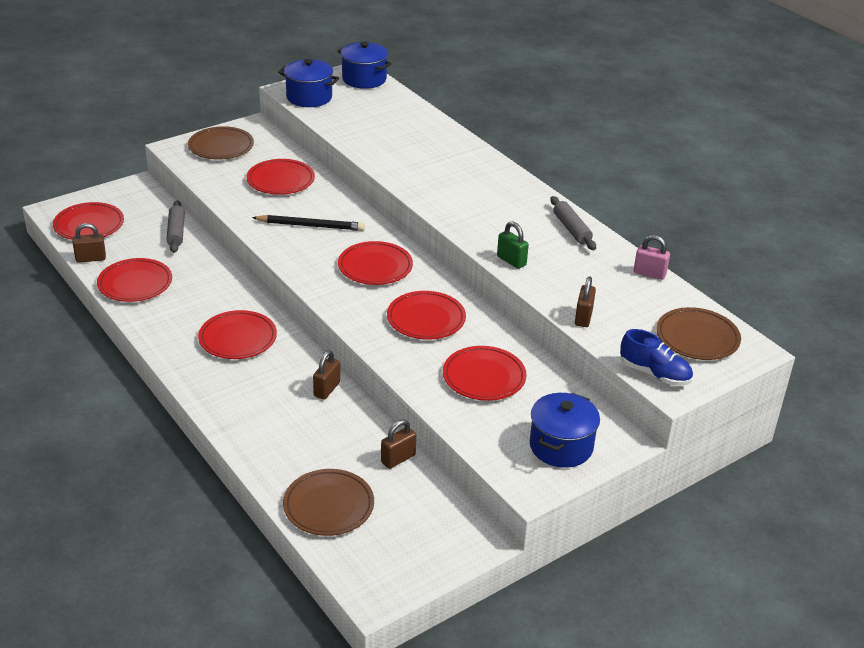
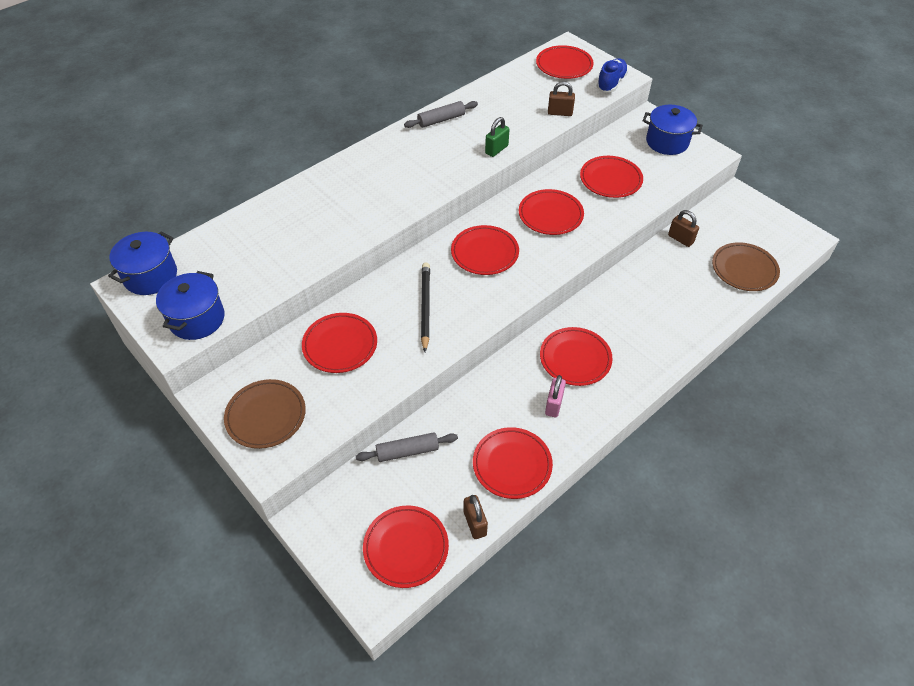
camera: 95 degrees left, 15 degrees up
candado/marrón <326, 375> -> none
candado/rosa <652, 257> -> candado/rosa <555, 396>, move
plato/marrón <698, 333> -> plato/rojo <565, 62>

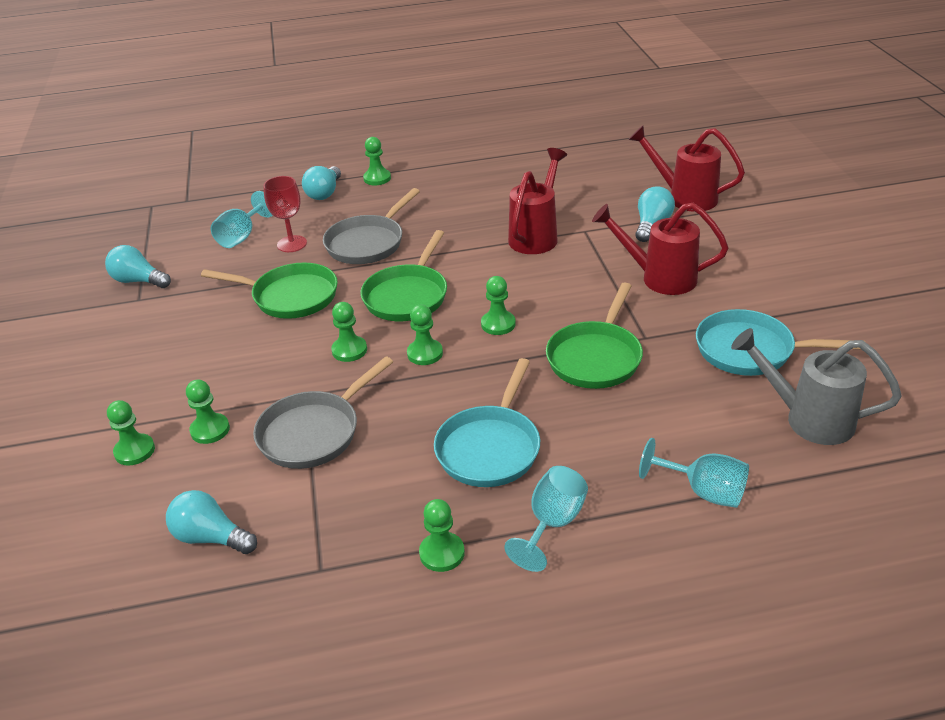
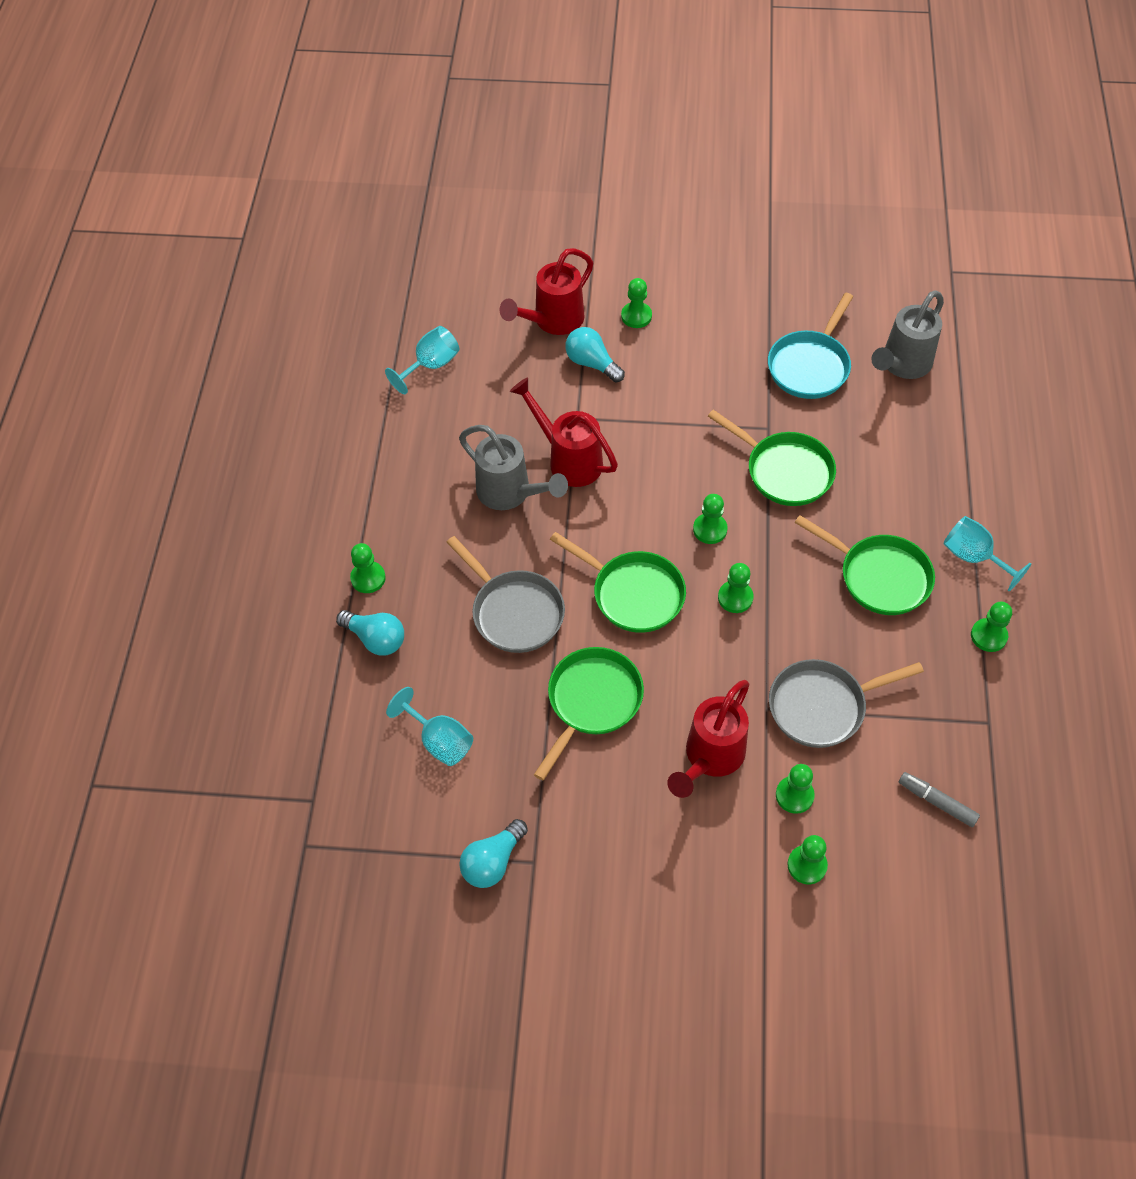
camera: 75 degrees left, 20 degrees up
copa/rojo <285, 214> -> none
none -> regadera/gris <513, 467>
peón/verde <349, 332> -> peón/verde <636, 303>, move
regadera/rojo <660, 249> -> regadera/rojo <708, 739>, move
copa/turquesa <694, 473> -> copa/turquesa <422, 360>, move
bombilla/turquesa <211, 522> -> rotulador/gris <939, 799>
sartén/turquesa <487, 422> -> sartén/verde <864, 565>
sartén/gris <323, 412> -> sartén/gris <846, 703>, 105 degrees clockwise

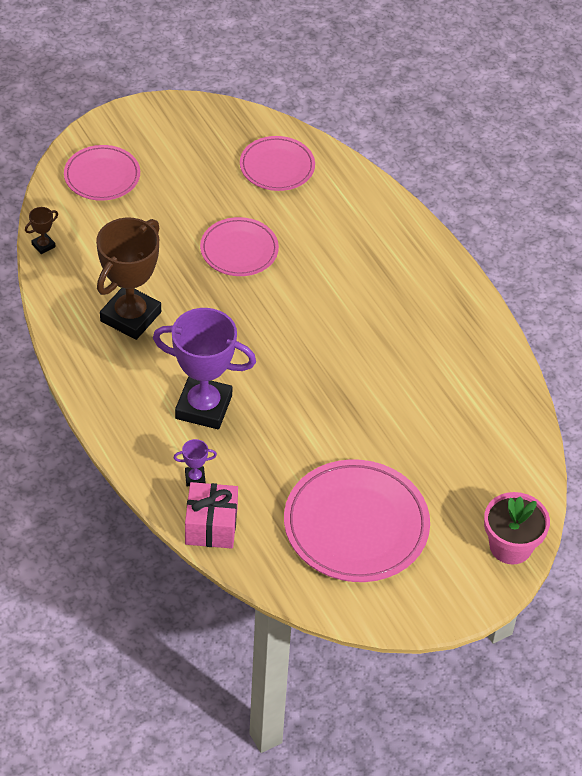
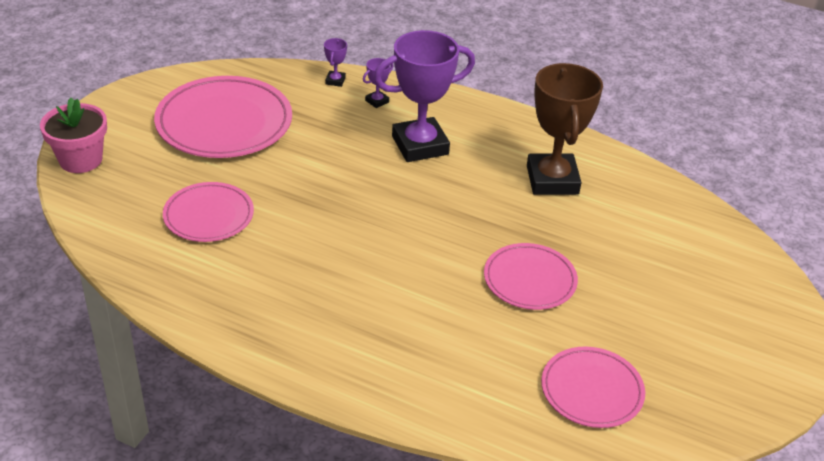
camera: 145 degrees right, 10 degrees down
trofeo/marrón <41, 230> -> none
plato/rosa <102, 173> -> plato/rosa <208, 212>, move
regalo/rosa <211, 515> -> trofeo/morado <335, 62>

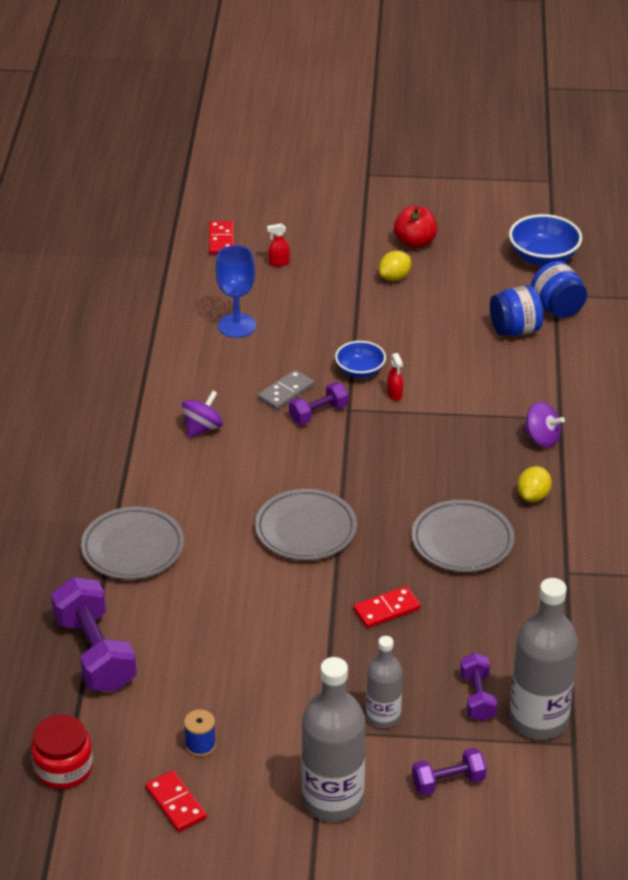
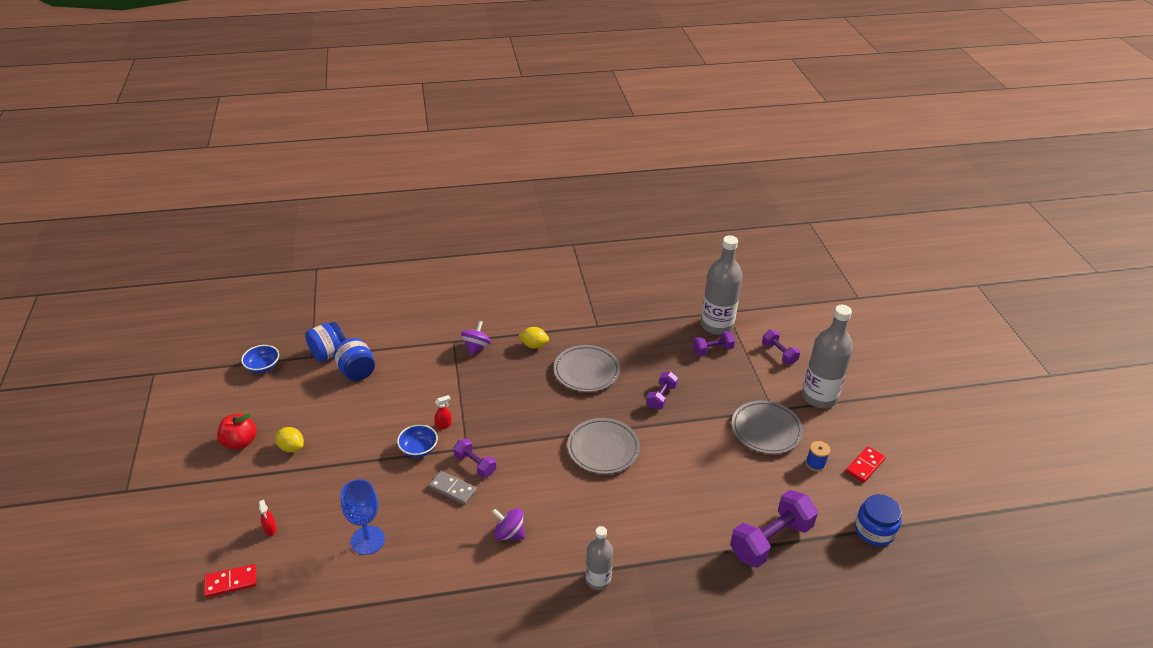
camera: 105 degrees left, 0 degrees up
plato/gris <132, 543> -> plato/gris <767, 427>, move
botella/gris <384, 682> -> botella/gris <599, 558>, move
ficha de dominó/rojo <387, 607> -> mancuerna/morado <662, 391>
tarro/rojo <62, 751> -> tarro/azul <878, 520>
cuenco/azul <545, 240> -> cuenco/azul <260, 359>, x0.65

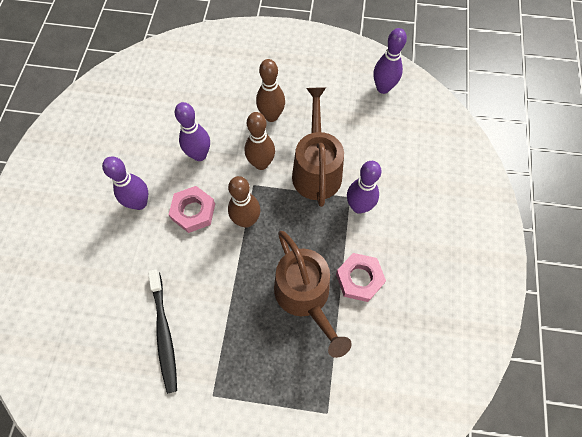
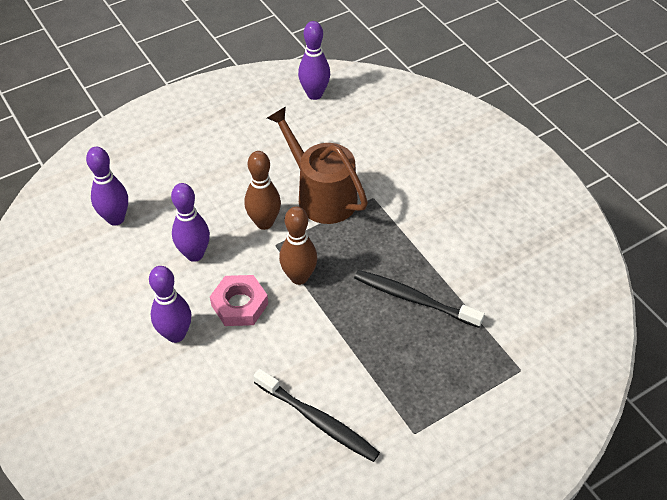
camera: 40 degrees left, 15 degrees down
bolo/marrón <270, 90> -> none
tuerca/rosa <361, 277> -> none
bolo/morado <364, 187> -> bolo/morado <107, 186>, move
regadera/marrón <313, 294> -> cepillo de dientes/negro <419, 299>

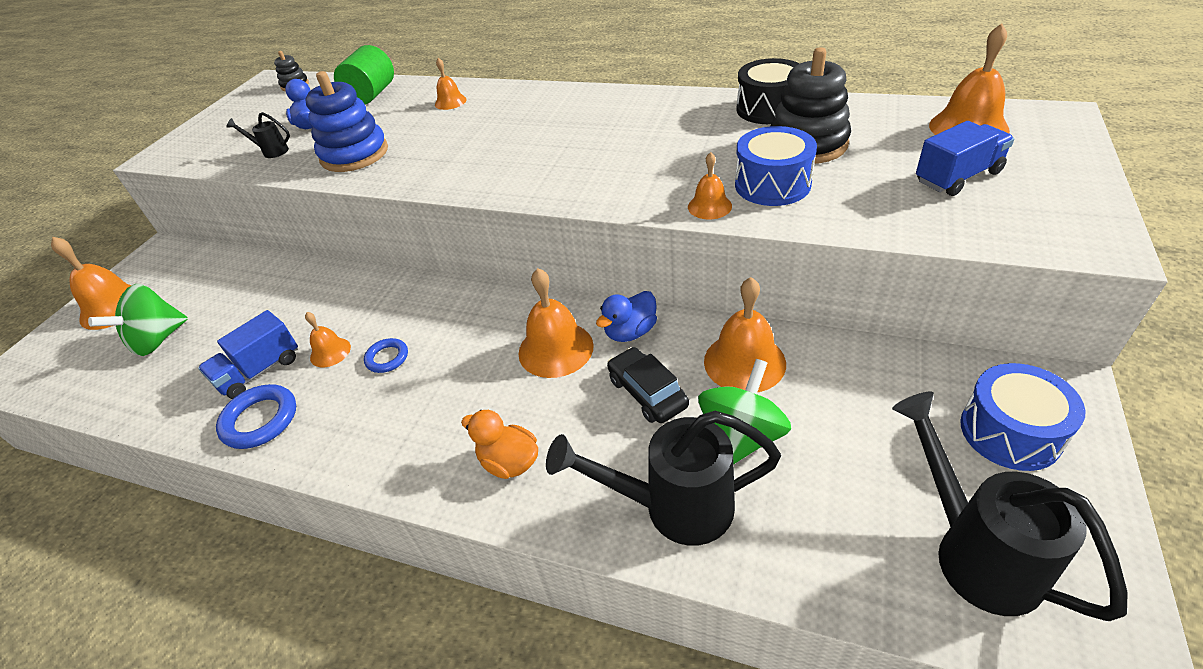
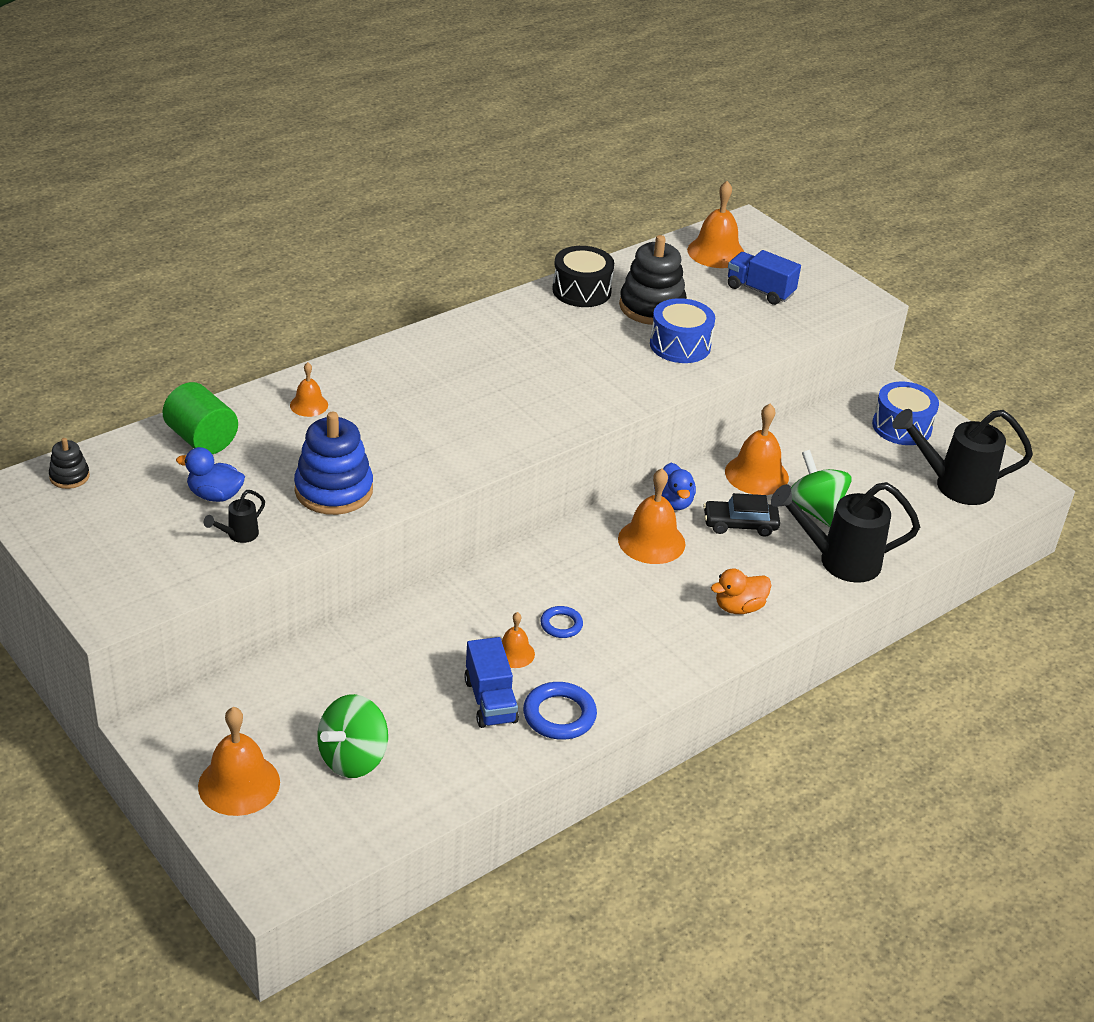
camera: 65 degrees left, 5 degrees down
campana/naranja <710, 185> -> none
peonza/verde <138, 320> -> peonza/verde <352, 736>, 60 degrees clockwise
regadera/negro <663, 478> -> regadera/negro <845, 532>, 60 degrees clockwise
camión/azul <965, 158> -> camión/azul <764, 277>, 60 degrees counterclockwise

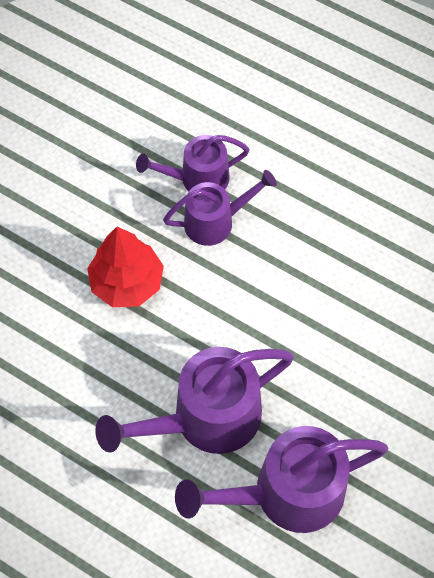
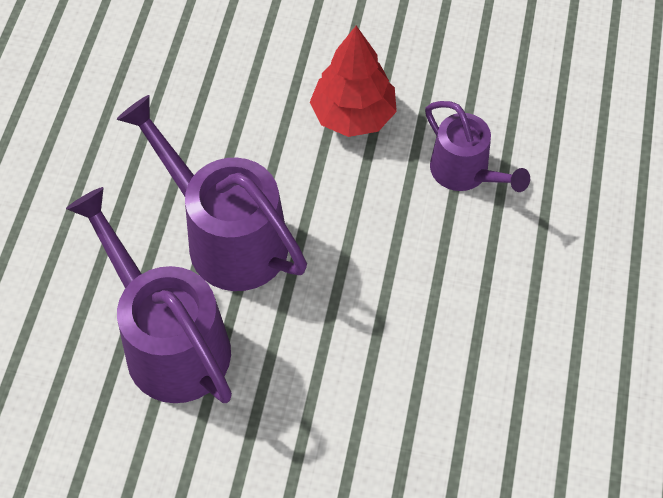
camera: 70 degrees right, 5 degrees down
regadera/morado <193, 163> -> none

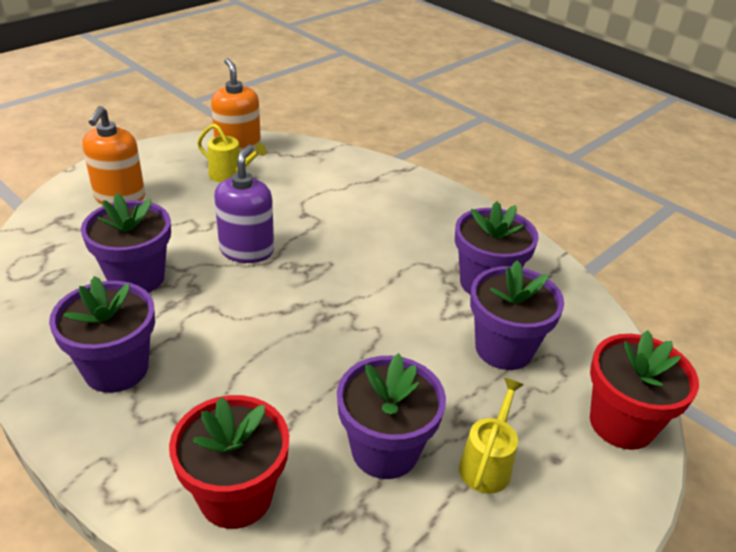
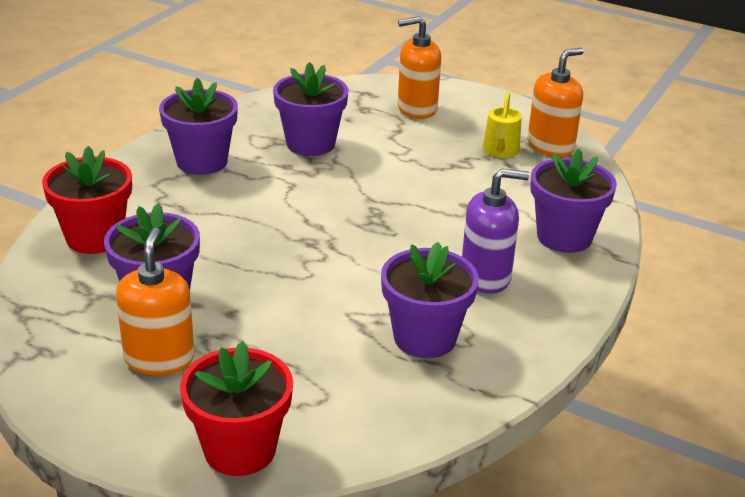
camera: 75 degrees right, 5 degrees down
dispensador de jabón/morado <244, 204> -> dispensador de jabón/morado <495, 231>, move
maceta/morado <517, 315> -> maceta/morado <573, 201>, move
regadera/amarillo <491, 436> -> dispensador de jabón/naranja <155, 301>

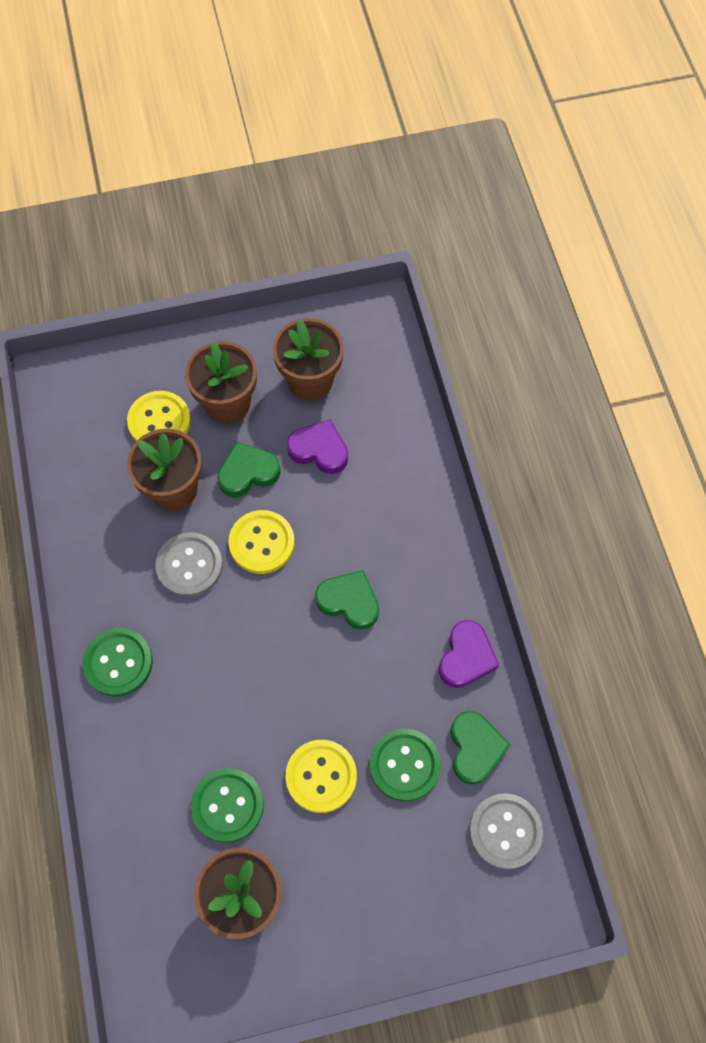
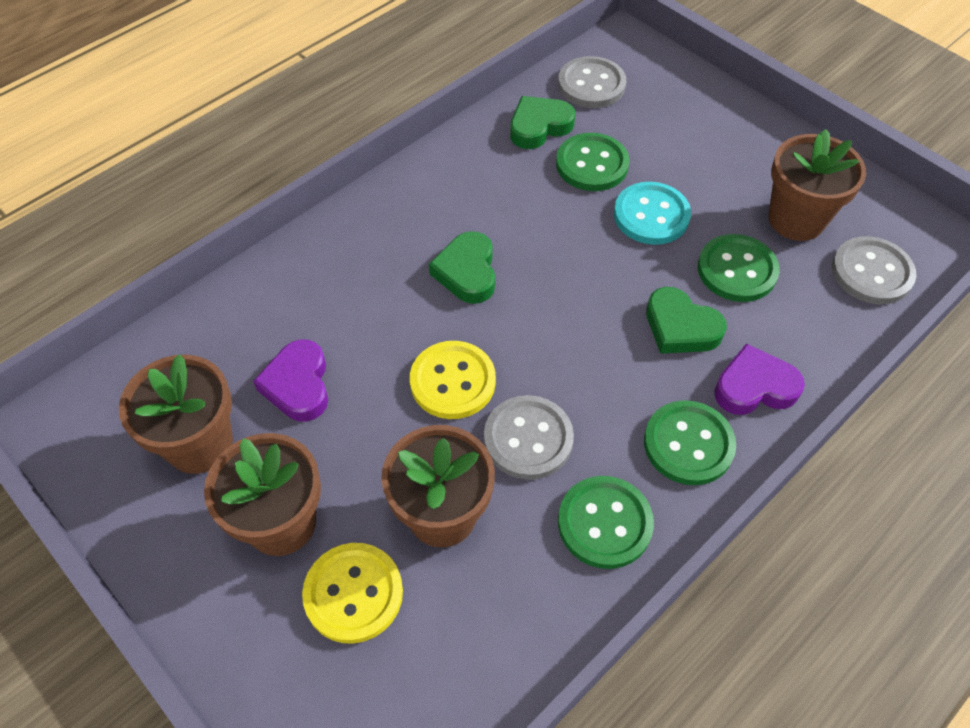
camera: 120 degrees left, 10 degrees down
none -> botón/verde <606, 522>
none -> botón/gris <874, 270>
corazón/verde <249, 469> -> corazón/verde <686, 320>, move
corazón/morado <469, 654> -> corazón/morado <759, 379>, move
botón/amarillo <321, 776> -> botón/turquesa <652, 213>

